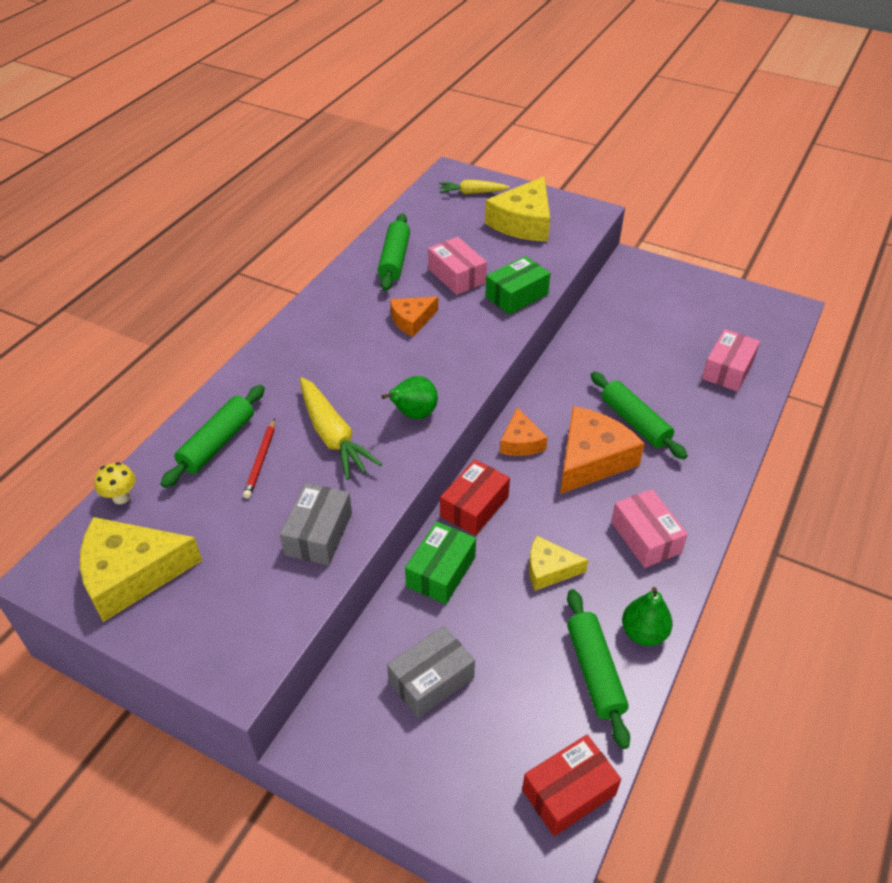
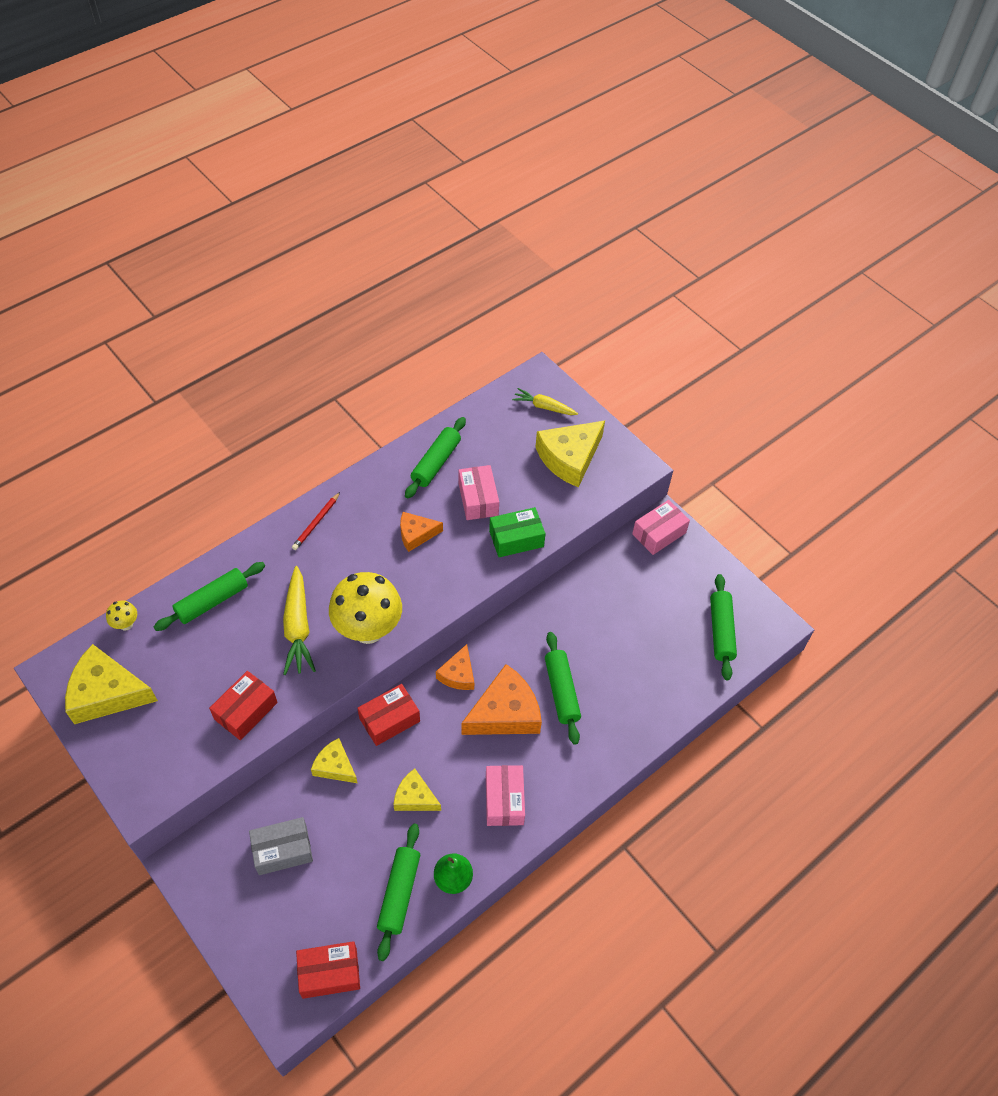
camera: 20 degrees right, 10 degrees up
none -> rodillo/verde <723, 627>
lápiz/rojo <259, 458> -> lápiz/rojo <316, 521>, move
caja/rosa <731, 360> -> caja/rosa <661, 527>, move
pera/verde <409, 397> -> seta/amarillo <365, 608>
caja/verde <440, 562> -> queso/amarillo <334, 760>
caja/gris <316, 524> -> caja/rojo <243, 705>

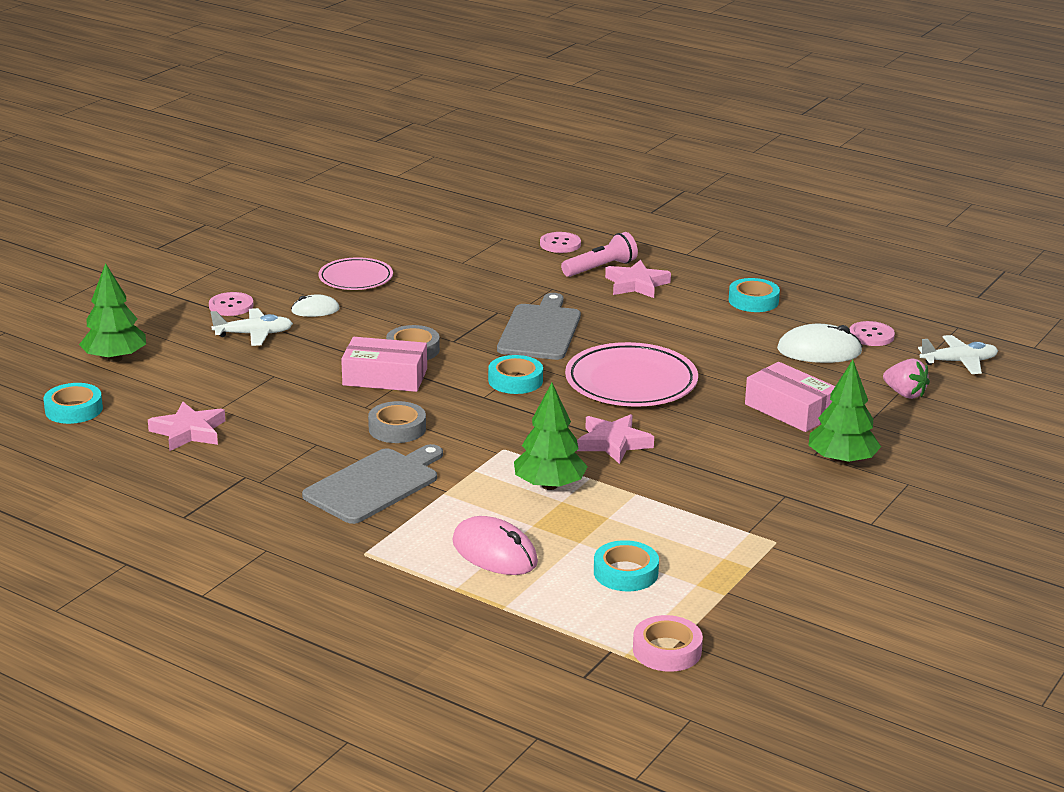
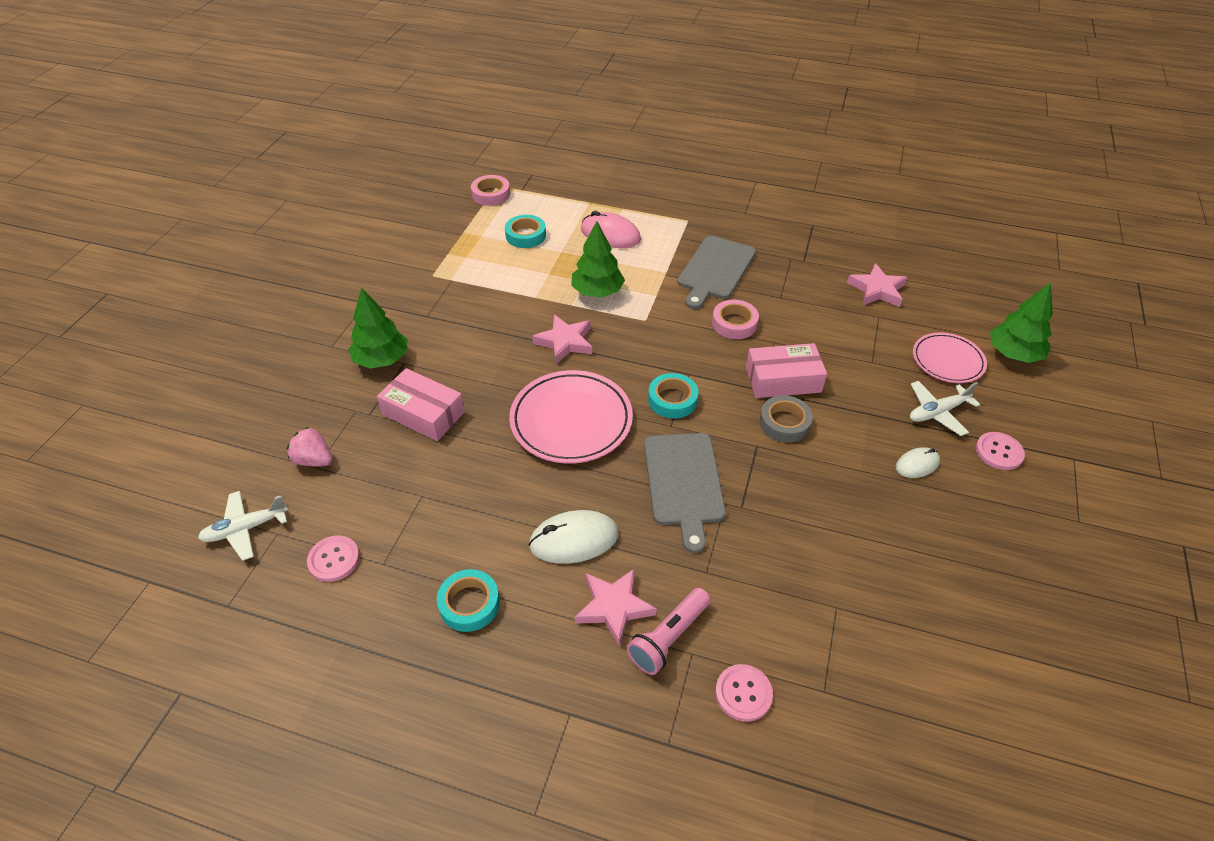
camera: 165 degrees right, 20 degrees up
cinta adhesiva/turquesa <73, 403> -> none
plato/rosa <355, 273> -> plato/rosa <950, 358>, move
ratón/blanco <820, 343> -> ratón/blanco <574, 537>, move
cinta adhesiva/gris <397, 422> -> cinta adhesiva/rosa <735, 319>

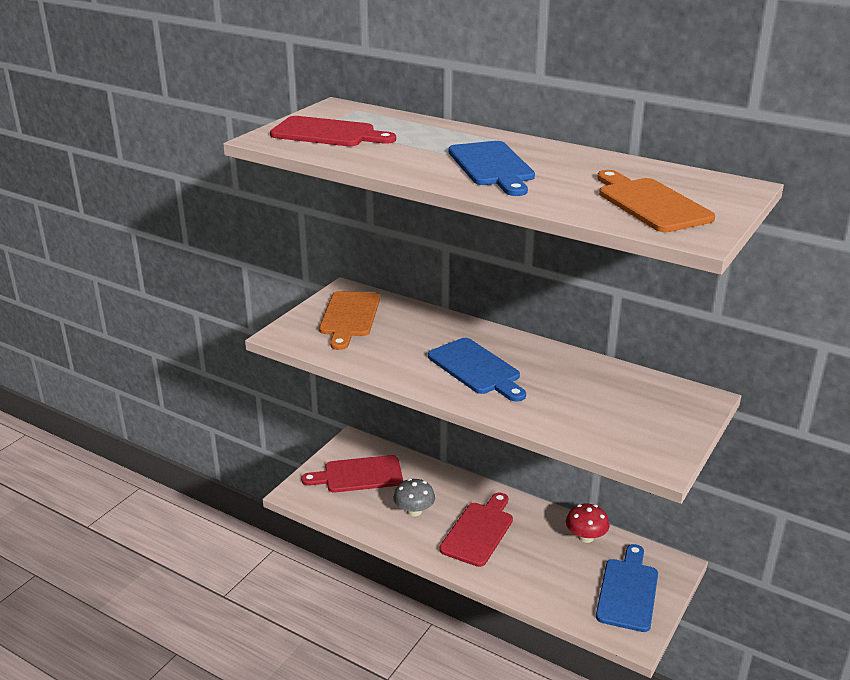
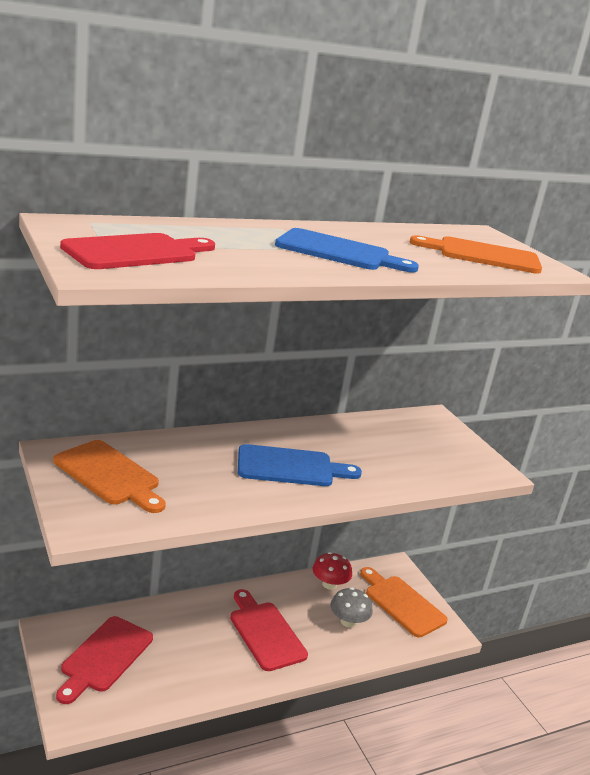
camera: 60 degrees left, 5 degrees down
seta/gris <414, 497> -> seta/gris <352, 607>, move
tabla de cortar/azul <627, 588> -> tabla de cortar/naranja <404, 602>

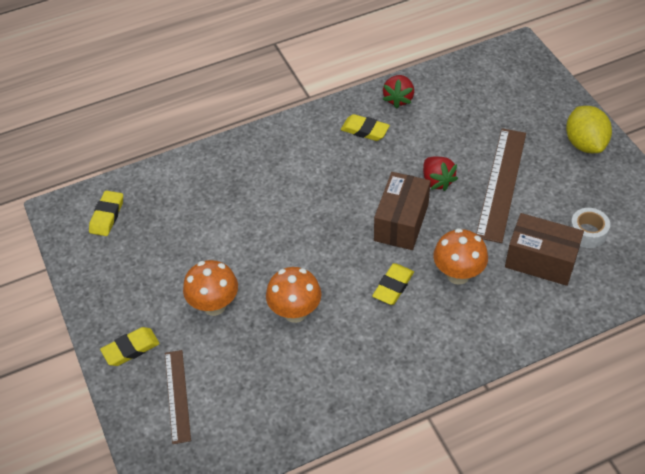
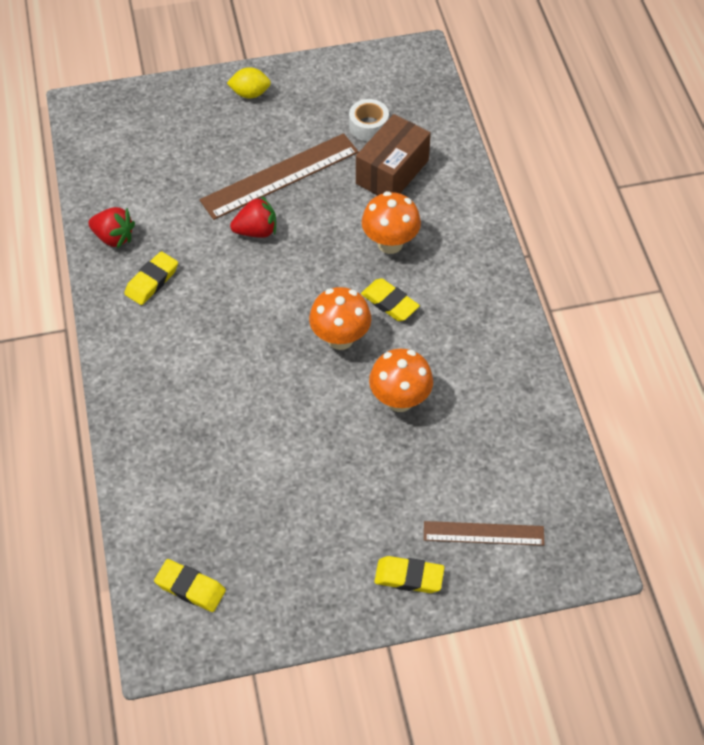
camera: 80 degrees left, 5 degrees up
caja/marrón <402, 211> -> none
seta/naranja <210, 288> -> seta/naranja <340, 318>, move
goma de borrar/amarillo <130, 346> -> goma de borrar/amarillo <409, 574>, 60 degrees counterclockwise
regla/marrón <501, 185> -> regla/marrón <279, 176>, 60 degrees counterclockwise
limón/amarillo <589, 129> -> limón/amarillo <249, 83>, x0.64

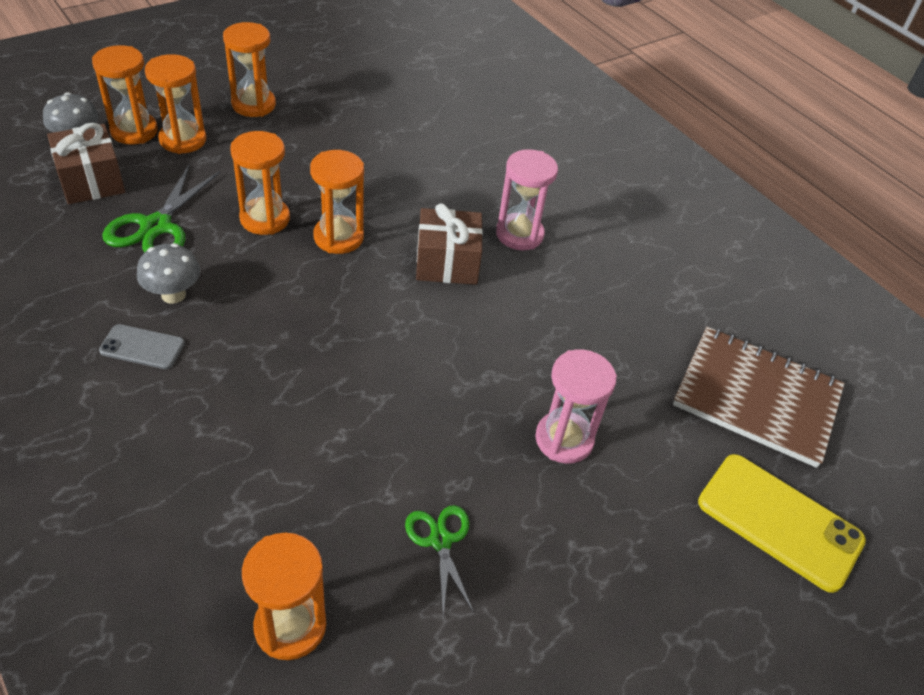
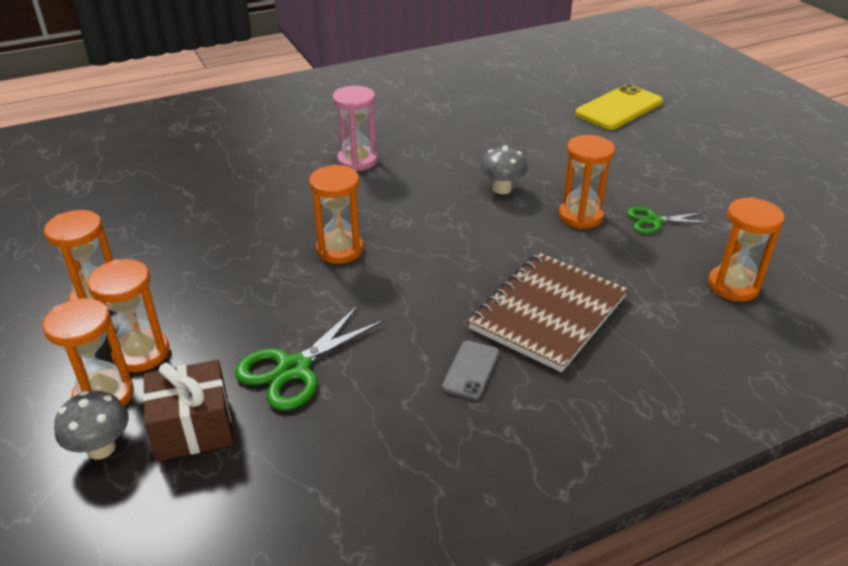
camera: 75 degrees left, 10 degrees down
regalo/marrón <449, 244> -> none
reloj de arena/rosa <576, 406> -> none
seta/gris <168, 273> -> seta/gris <503, 169>, move
reloj de arena/naranja <260, 183> -> reloj de arena/naranja <587, 182>, move
cuaderno/marrón <759, 397> -> cuaderno/marrón <548, 312>, move
tijeras/verde <161, 208> -> tijeras/verde <310, 358>, 105 degrees clockwise

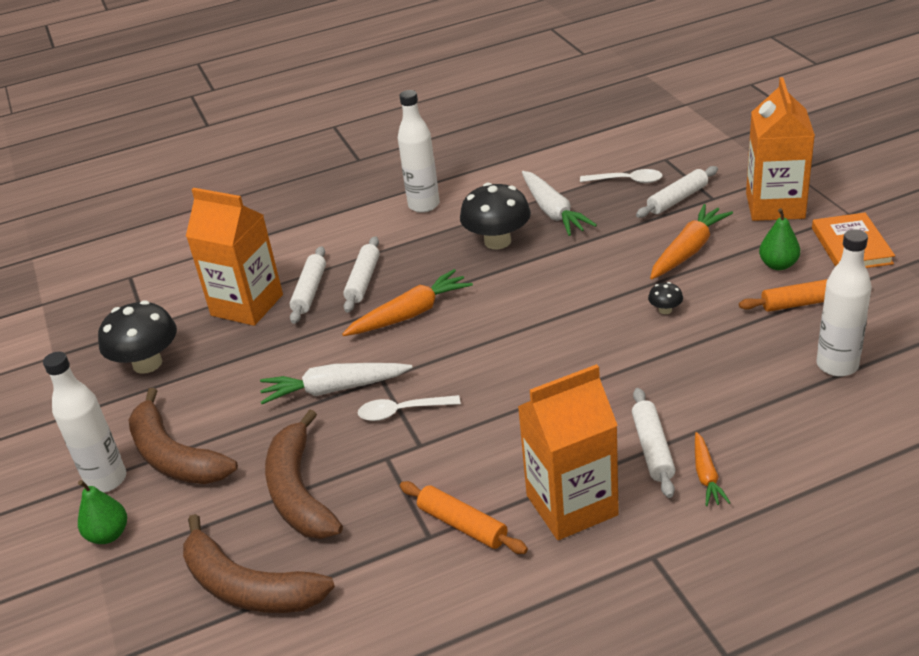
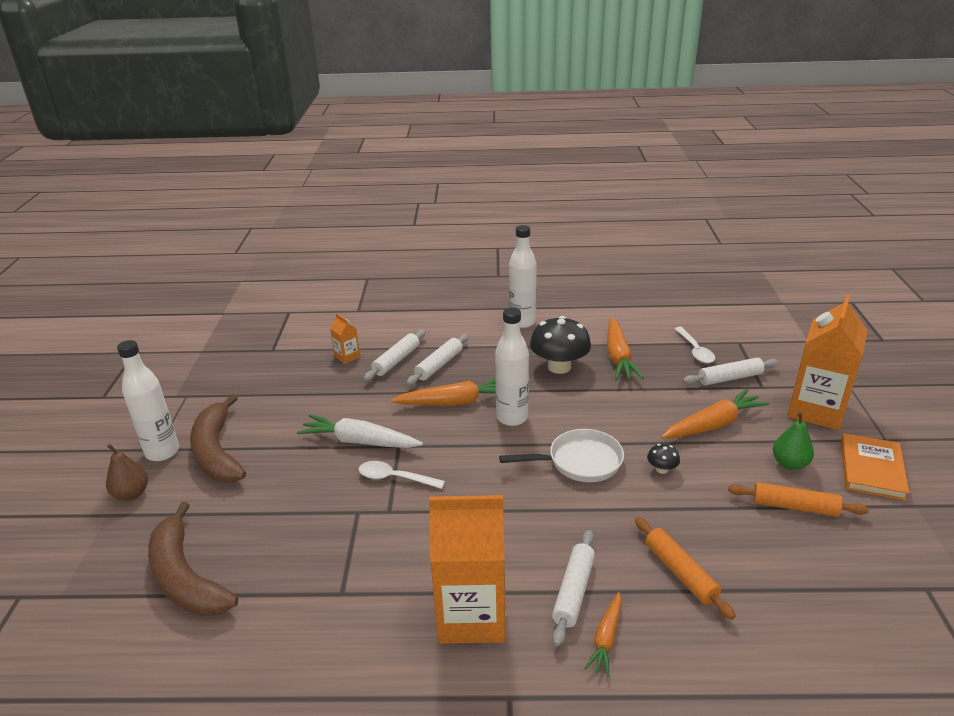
camera: 20 degrees right, 5 degrees down
seta/negro <137, 337> -> none
plátano/marrón <304, 474> -> none
none -> sartén/blanco <561, 455>
rodillo/naranja <464, 517> -> rodillo/naranja <685, 568>, move
botella/blanco <844, 302> -> botella/blanco <512, 366>, move
pera/verde <102, 512> -> pera/marrón <127, 472>
zanahoria/blanco <559, 203> -> zanahoria/naranja <625, 349>
cuchara/blanco <621, 176> -> cuchara/blanco <694, 345>, 45 degrees clockwise
cartón de leche/naranja <234, 257> -> cartón de leche/naranja <345, 338>, x0.44

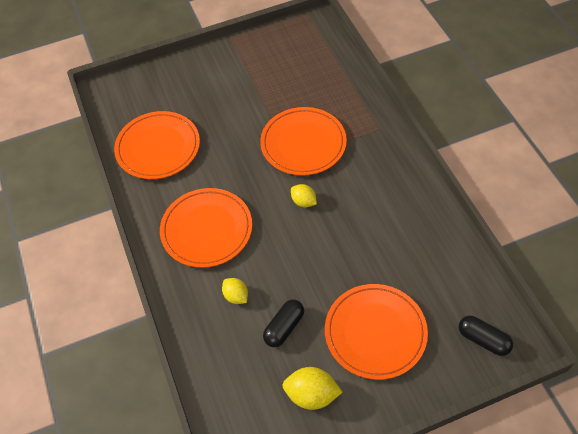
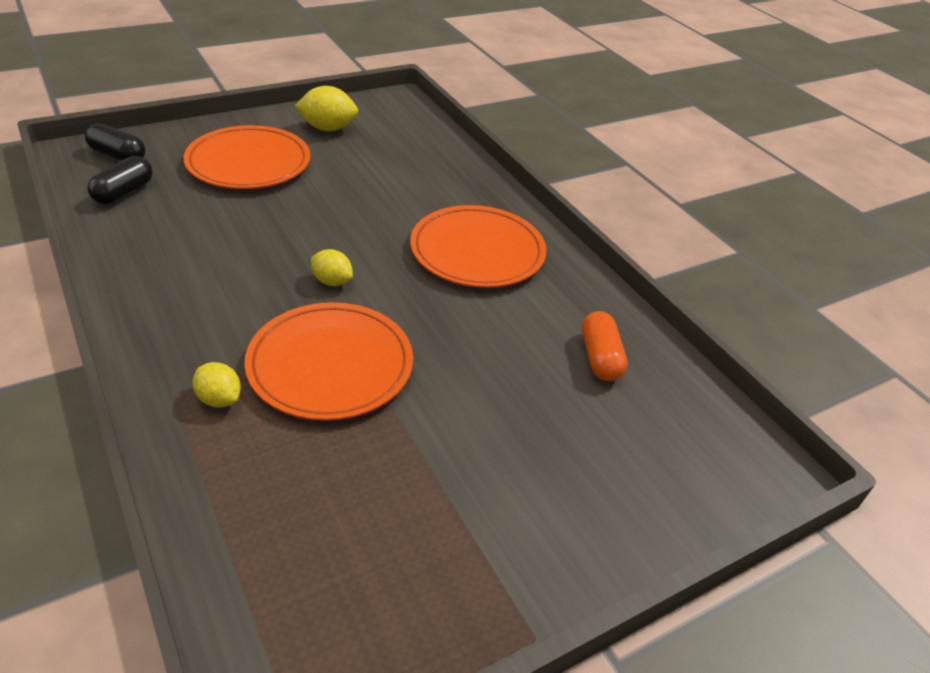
camera: 165 degrees right, 15 degrees down
limón/amarillo <235, 291> -> limón/amarillo <217, 384>, move
cápsula/negro <283, 323> -> cápsula/negro <120, 180>, move
plato/naranja <157, 145> -> cápsula/naranja <604, 346>

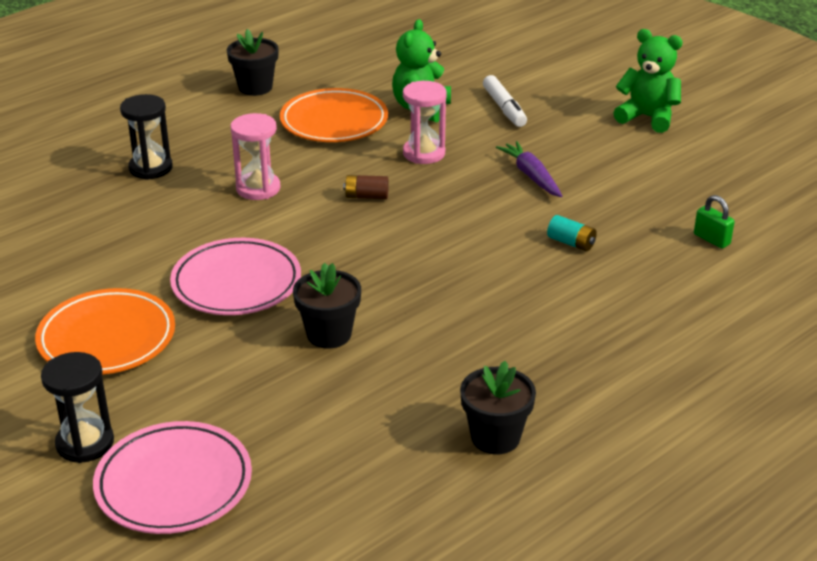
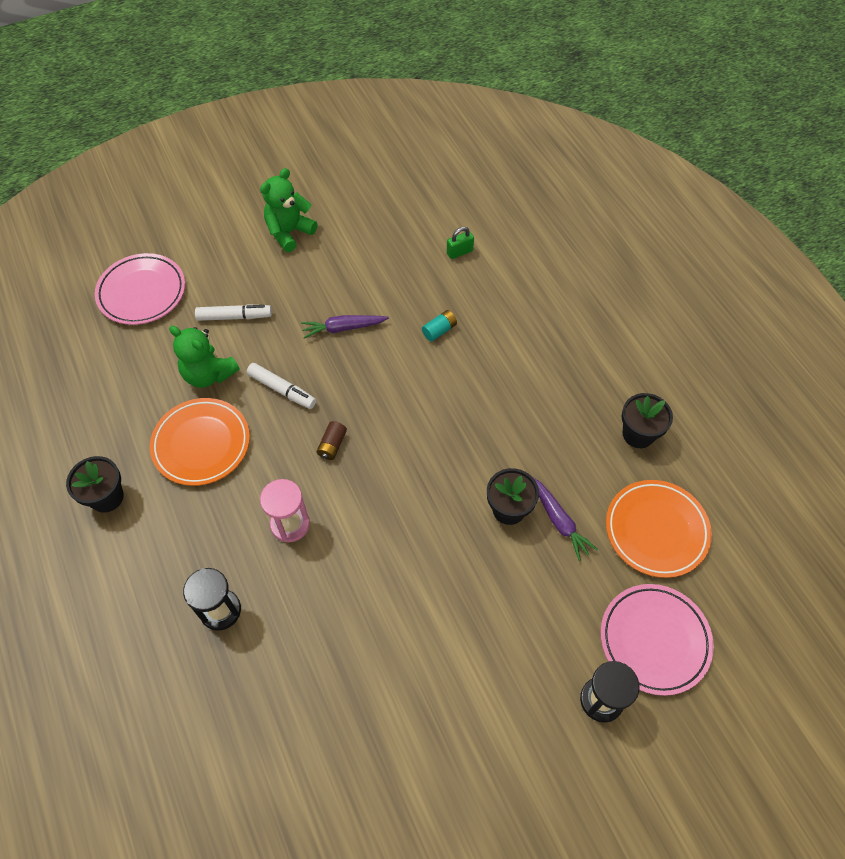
camera: 75 degrees left, 25 degrees up
none -> zanahoria/morado <566, 519>
plato/naranja <105, 331> -> plato/naranja <659, 529>, move
plato/rosa <235, 276> -> plato/rosa <140, 289>, move
reloj de arena/rosa <424, 122> -> rotulador/blanco <281, 386>

